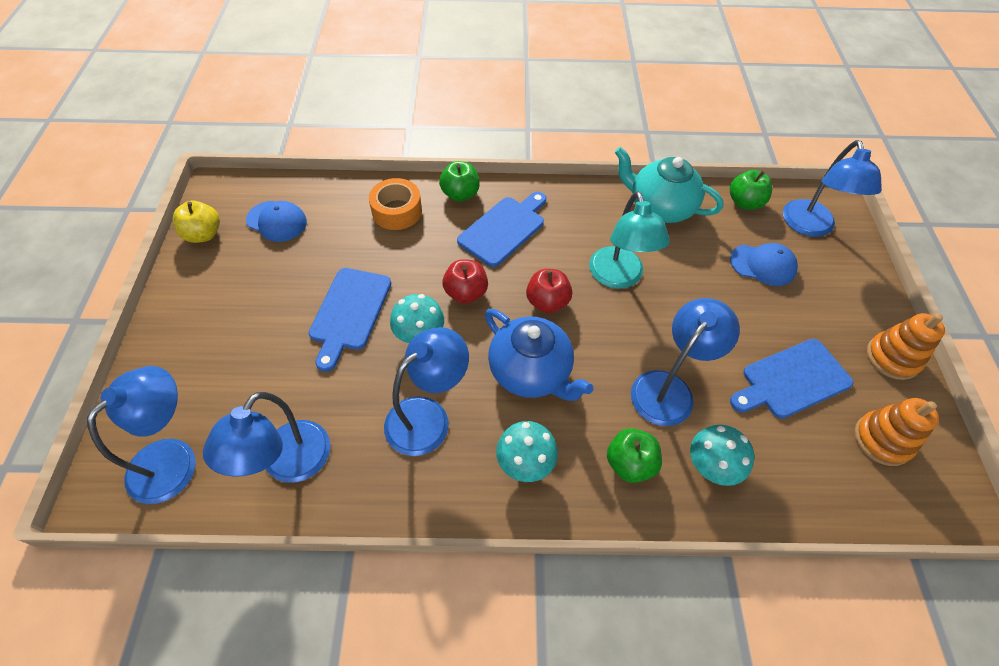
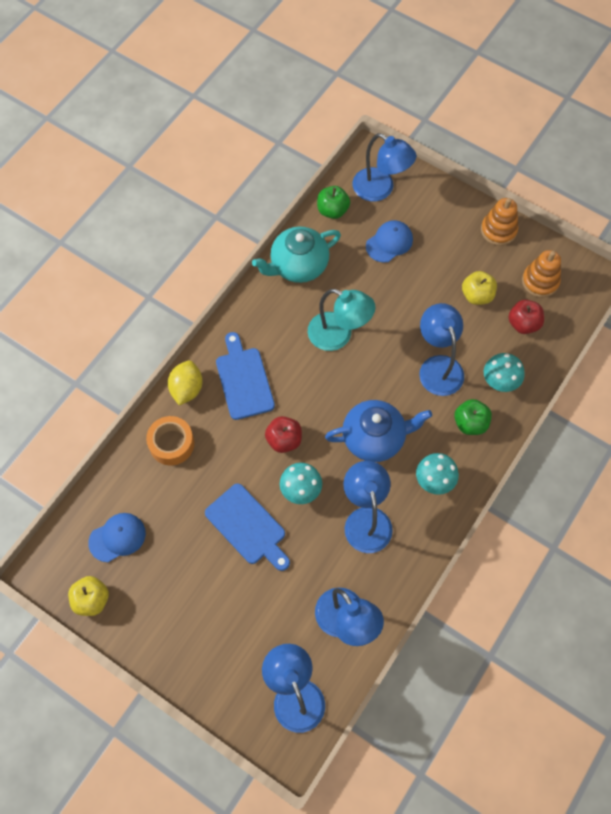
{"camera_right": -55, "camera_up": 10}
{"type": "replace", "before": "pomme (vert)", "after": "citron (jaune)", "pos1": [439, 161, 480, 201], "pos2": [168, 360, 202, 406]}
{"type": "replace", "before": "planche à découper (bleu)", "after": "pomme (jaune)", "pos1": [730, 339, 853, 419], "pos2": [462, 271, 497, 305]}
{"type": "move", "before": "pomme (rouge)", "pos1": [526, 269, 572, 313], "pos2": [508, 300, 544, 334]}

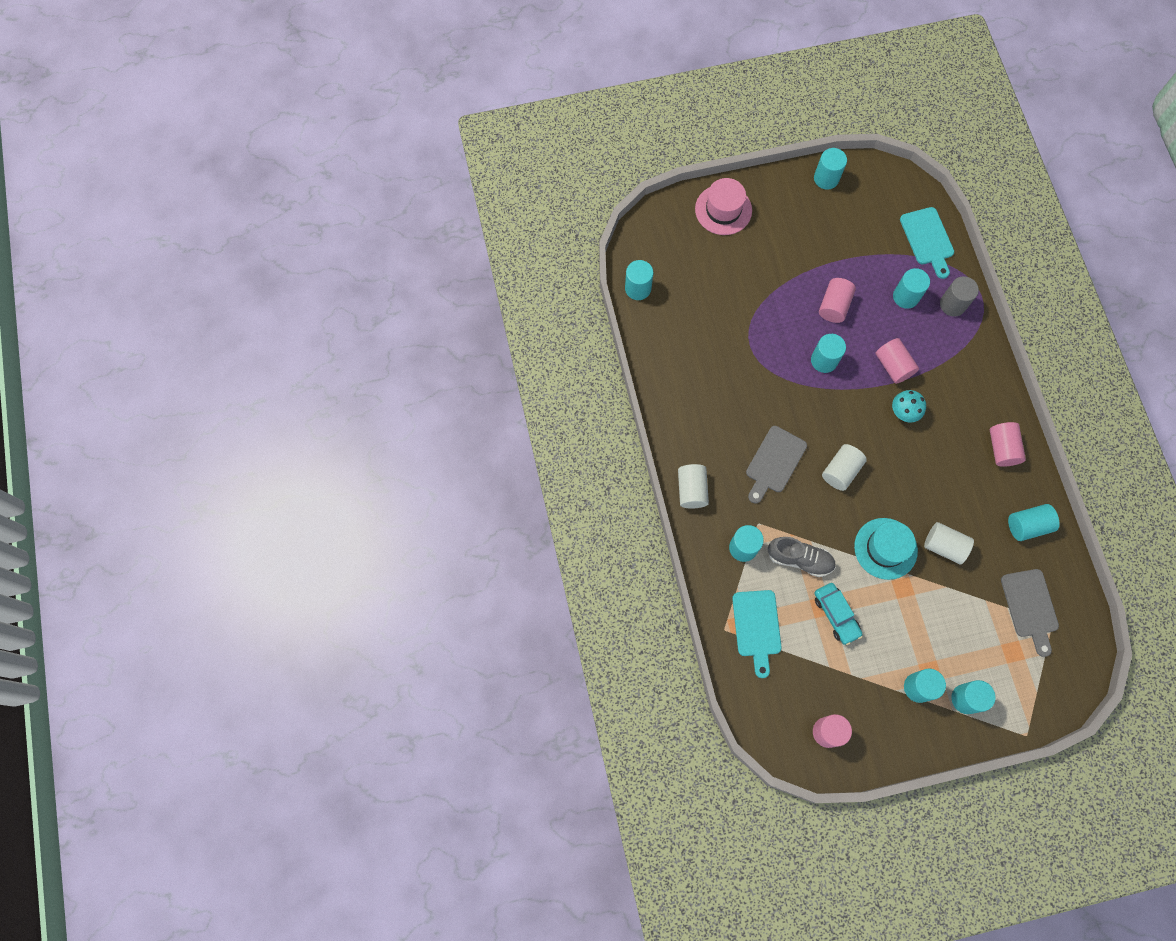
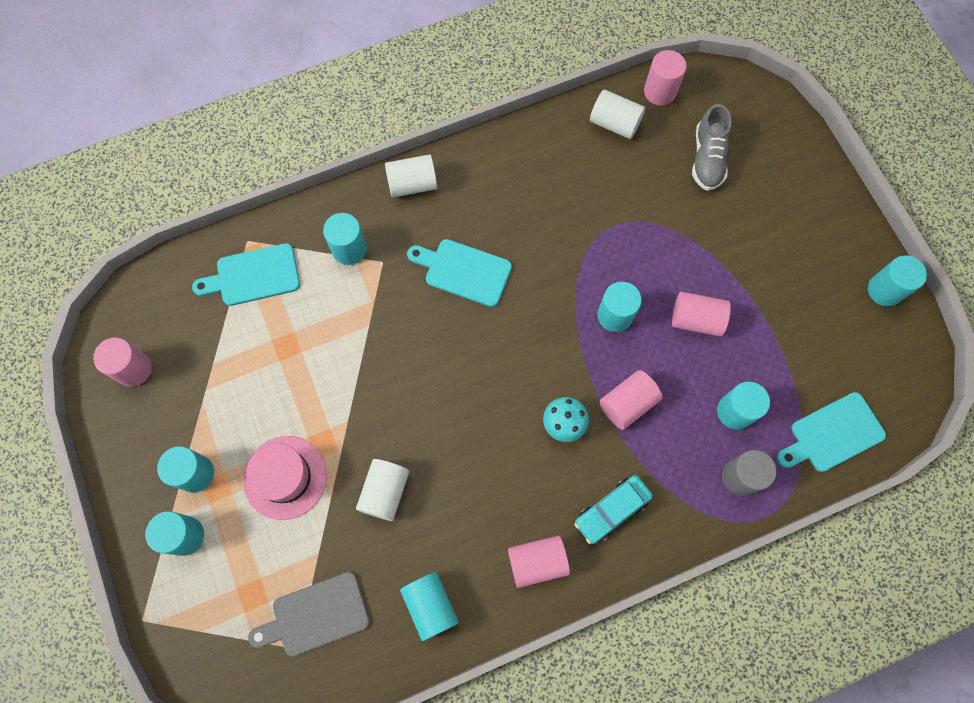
{"camera_right": 80, "camera_up": 0}
{"type": "move", "before": "chapeau (rose)", "pos1": [695, 178, 752, 235], "pos2": [243, 436, 327, 520]}
{"type": "recolor", "before": "planche à découper (gris)", "after": "planche à découper (turquoise)", "pos1": [746, 426, 807, 504], "pos2": [407, 239, 512, 307]}
{"type": "move", "before": "voiture (turquoise)", "pos1": [814, 583, 863, 645], "pos2": [575, 475, 653, 544]}
{"type": "move", "before": "cylindre (blanc)", "pos1": [822, 444, 867, 491], "pos2": [590, 89, 645, 139]}
{"type": "recolor", "before": "cylindre (turquoise)", "after": "cylindre (rose)", "pos1": [625, 260, 653, 300], "pos2": [644, 50, 687, 106]}
{"type": "move", "before": "chaussure (gris)", "pos1": [768, 537, 836, 577], "pos2": [692, 104, 732, 191]}
{"type": "delete", "before": "chapeau (turquoise)", "pos1": [854, 518, 918, 580]}

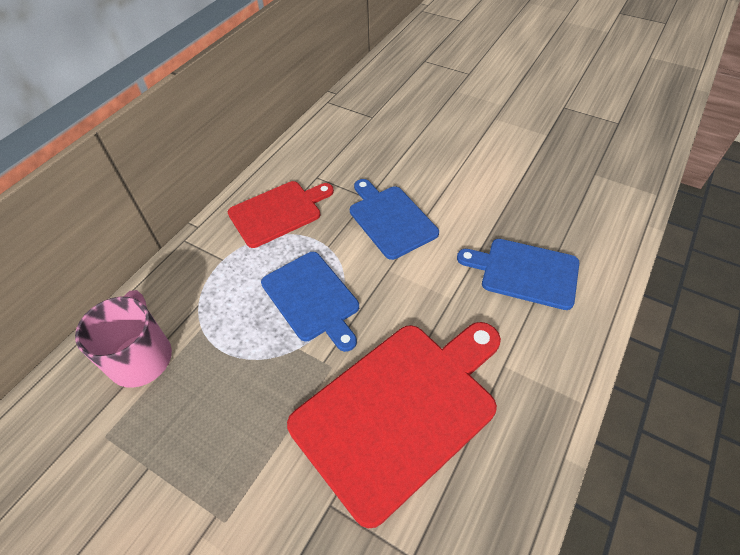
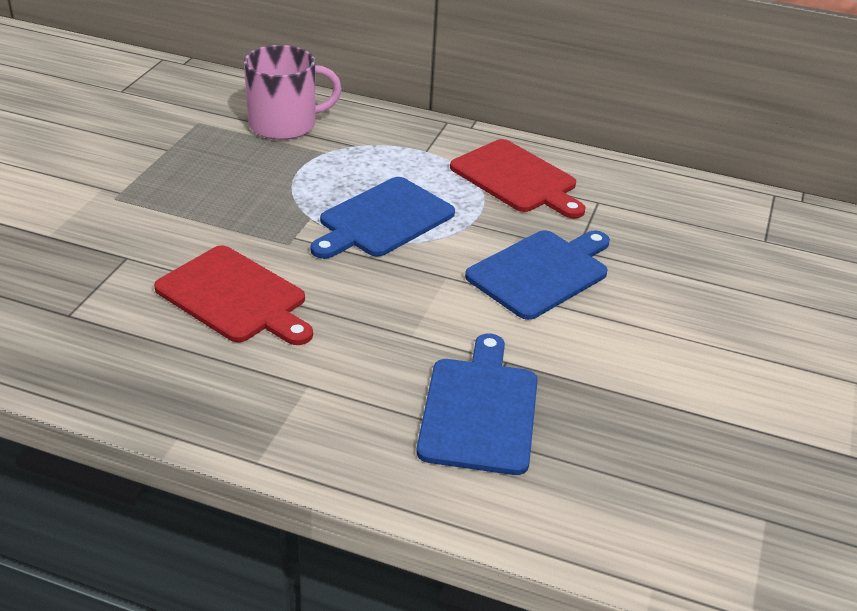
{"camera_right": 75, "camera_up": -15}
{"type": "resize", "before": "planche à découper (rouge)", "pos1": [287, 322, 501, 528], "pos2": [154, 245, 313, 345], "scale": 0.6}

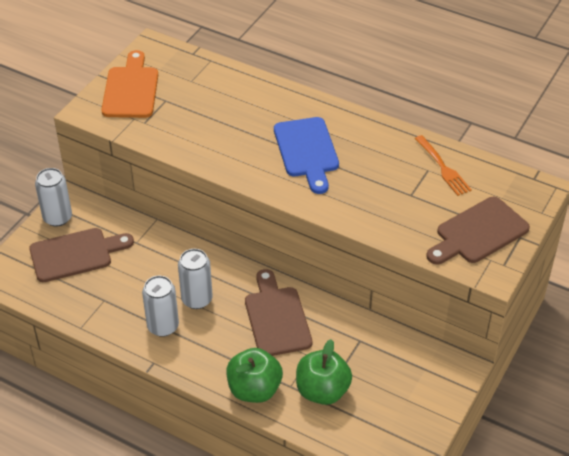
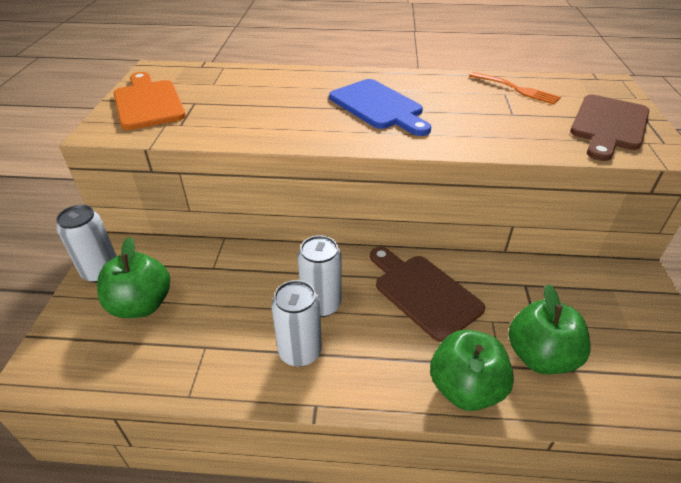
{"camera_right": -25, "camera_up": -5}
{"type": "replace", "before": "planche à découper (marron)", "after": "pomme (vert)", "pos1": [29, 228, 134, 282], "pos2": [97, 237, 170, 318]}

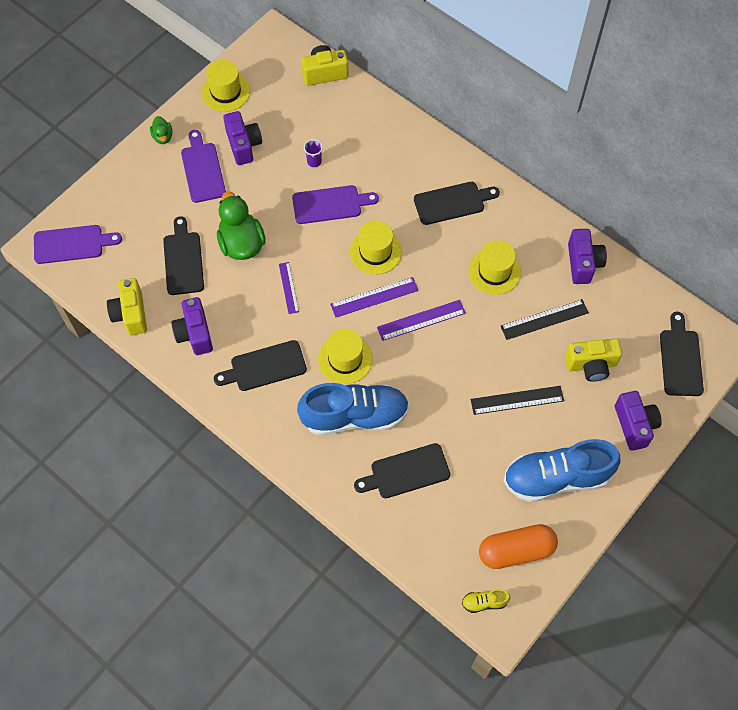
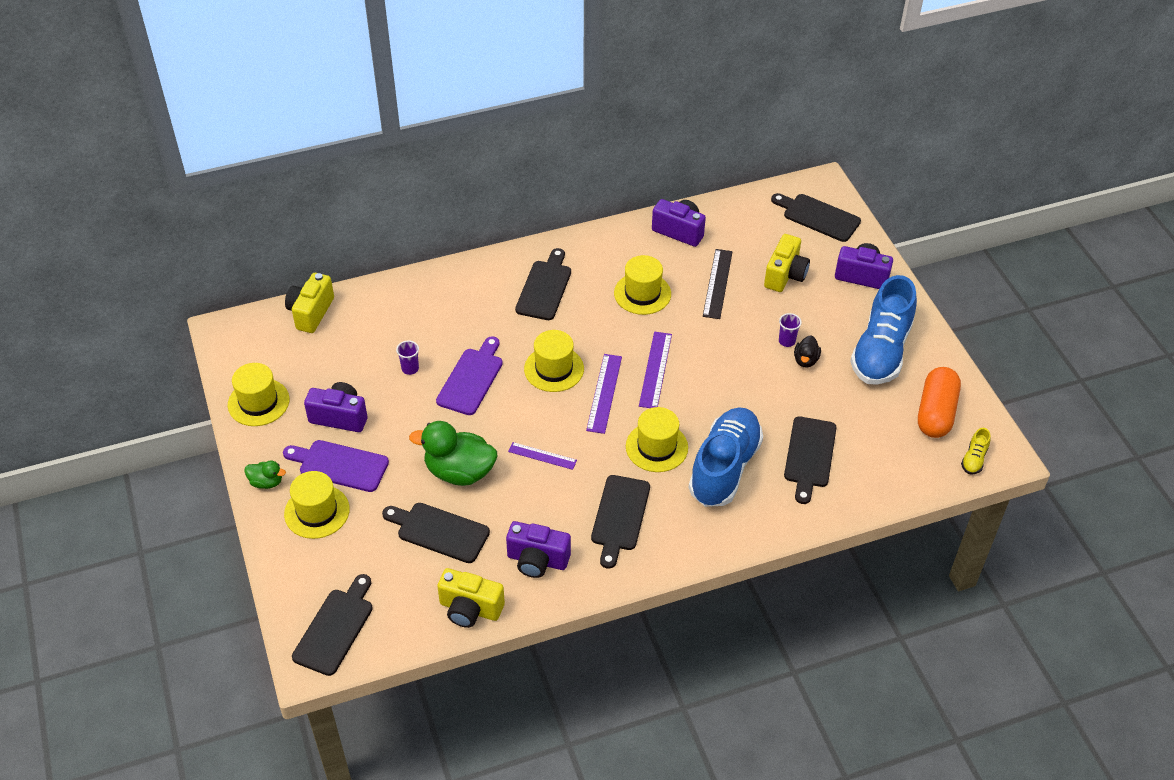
{"camera_right": -60, "camera_up": -15}
{"type": "insert", "after": "chapeau (jaune)", "pos2": [284, 471, 350, 539]}
{"type": "recolor", "before": "planche à découper (violet)", "after": "planche à découper (noir)", "pos1": [34, 225, 122, 264], "pos2": [292, 574, 373, 676]}
{"type": "replace", "before": "règle (noir)", "after": "gobelet (violet)", "pos1": [471, 386, 564, 415], "pos2": [779, 313, 802, 347]}
{"type": "insert", "after": "canard (noir)", "pos2": [794, 335, 821, 367]}

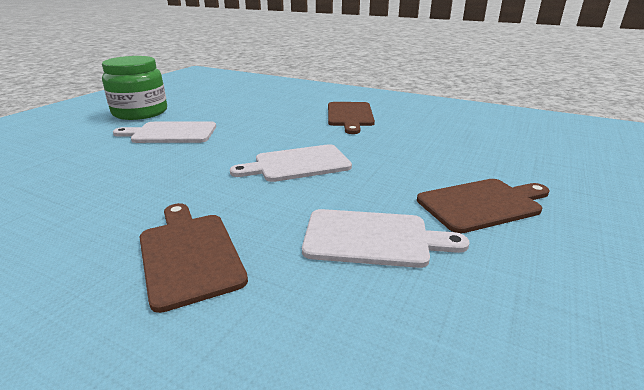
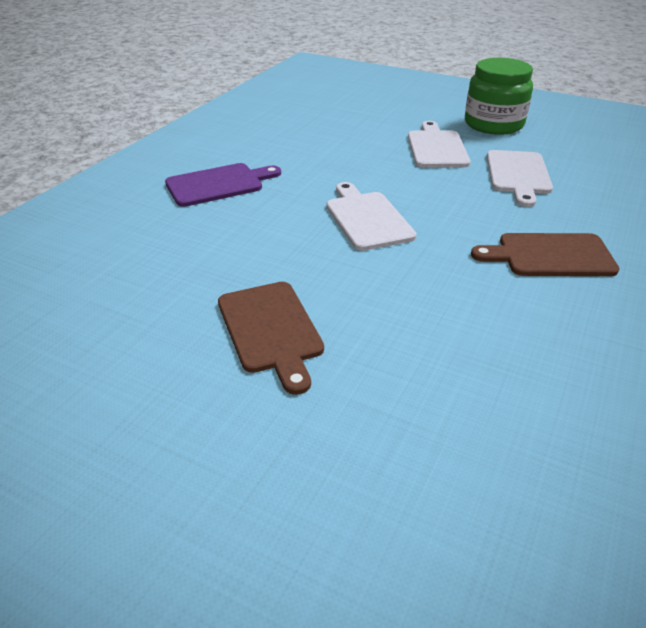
{"camera_right": 90, "camera_up": 10}
{"type": "recolor", "before": "planche à découper (marron)", "after": "planche à découper (violet)", "pos1": [140, 203, 248, 313], "pos2": [165, 163, 281, 207]}
{"type": "move", "before": "planche à découper (blanc)", "pos1": [302, 209, 469, 268], "pos2": [487, 150, 553, 207]}

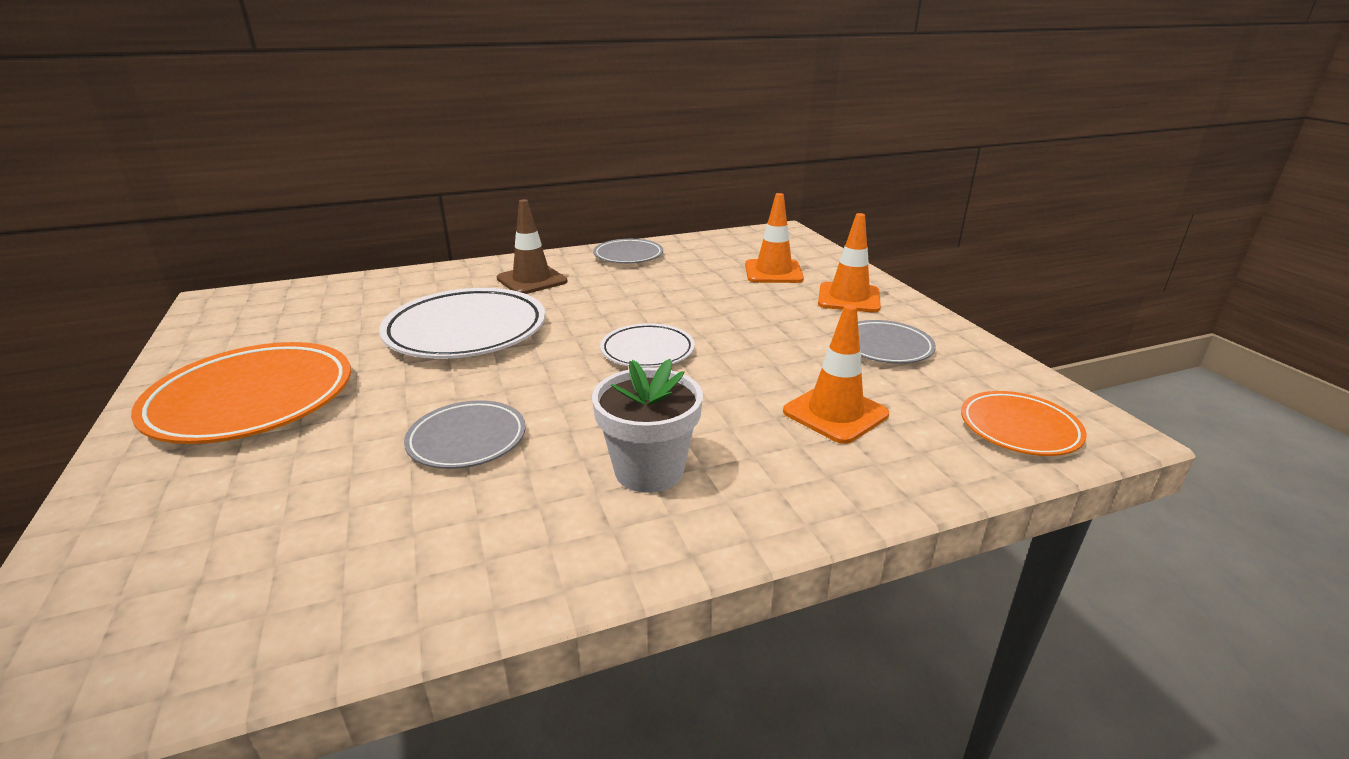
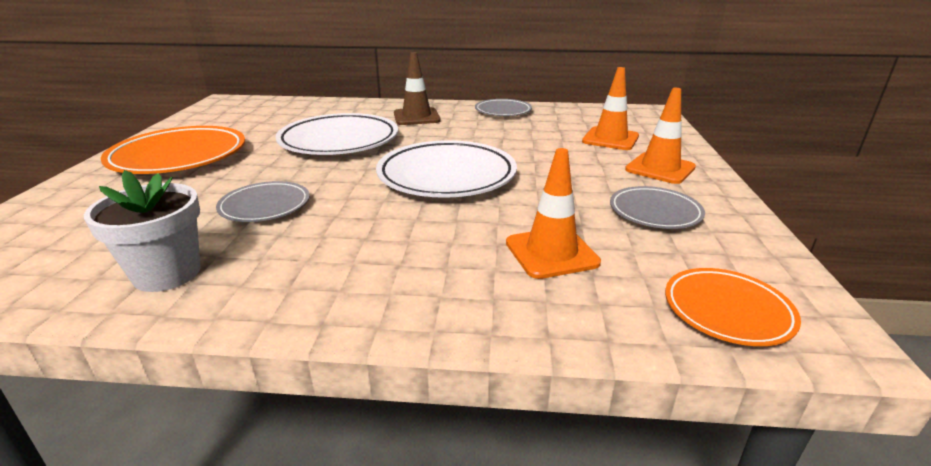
{"camera_right": 25, "camera_up": 0}
{"type": "move", "before": "pot de fleurs (blanc)", "pos1": [592, 359, 703, 493], "pos2": [84, 170, 201, 292]}
{"type": "resize", "before": "assiette (blanc)", "pos1": [600, 323, 695, 368], "pos2": [376, 140, 517, 198], "scale": 1.78}

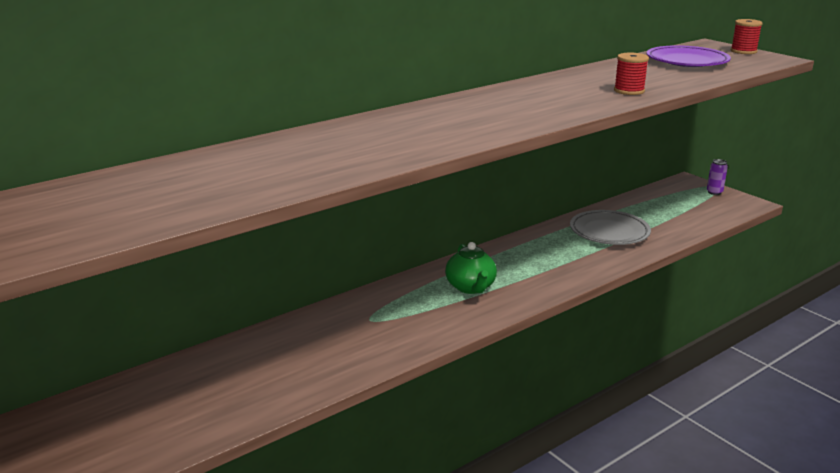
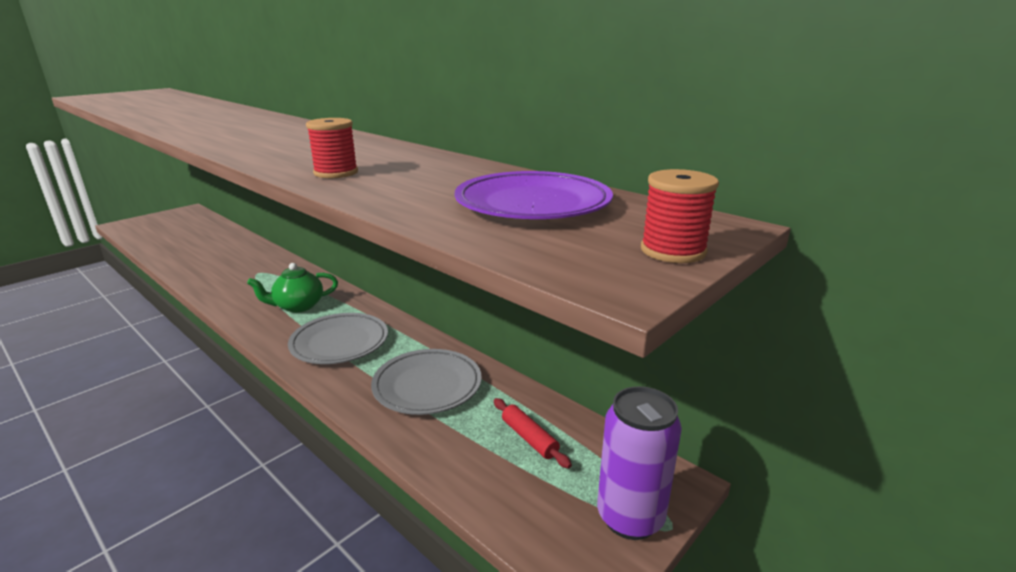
{"camera_right": 80, "camera_up": 0}
{"type": "insert", "after": "assiette (gris)", "pos2": [288, 313, 388, 364]}
{"type": "insert", "after": "rouleau à pâtisserie (rouge)", "pos2": [494, 398, 572, 469]}
{"type": "resize", "before": "canette (violet)", "pos1": [707, 159, 728, 195], "pos2": [597, 386, 682, 540], "scale": 2.04}

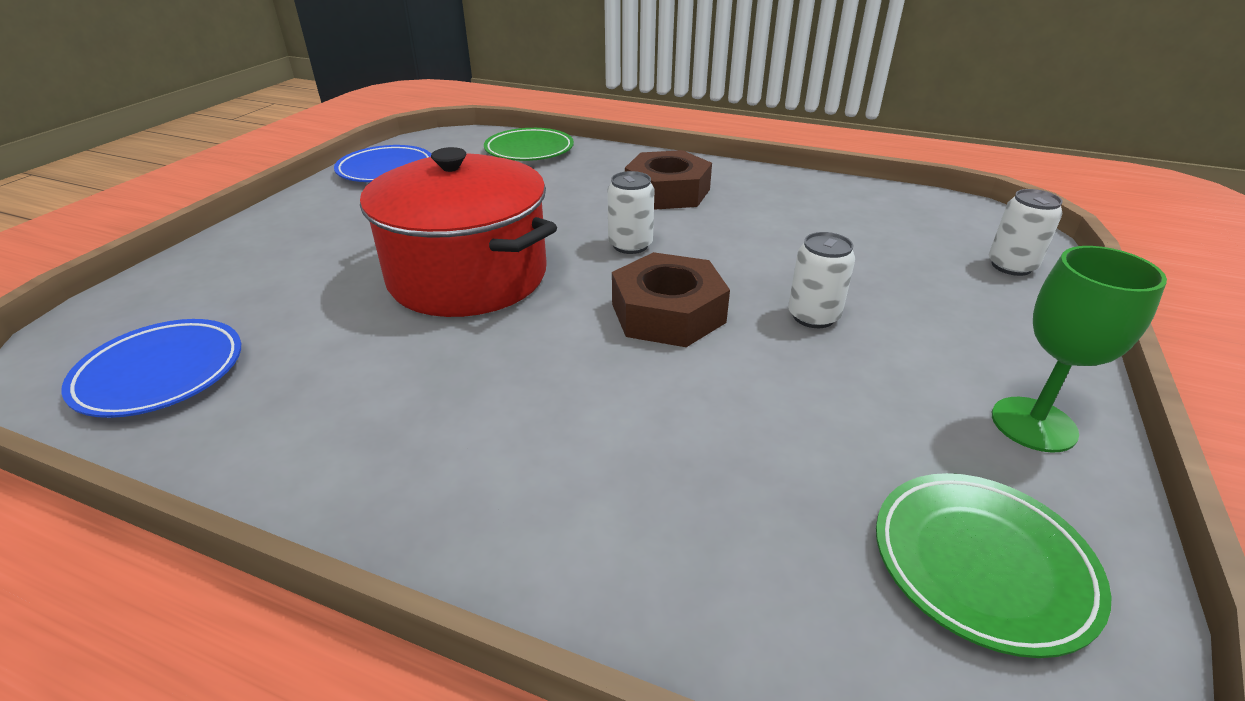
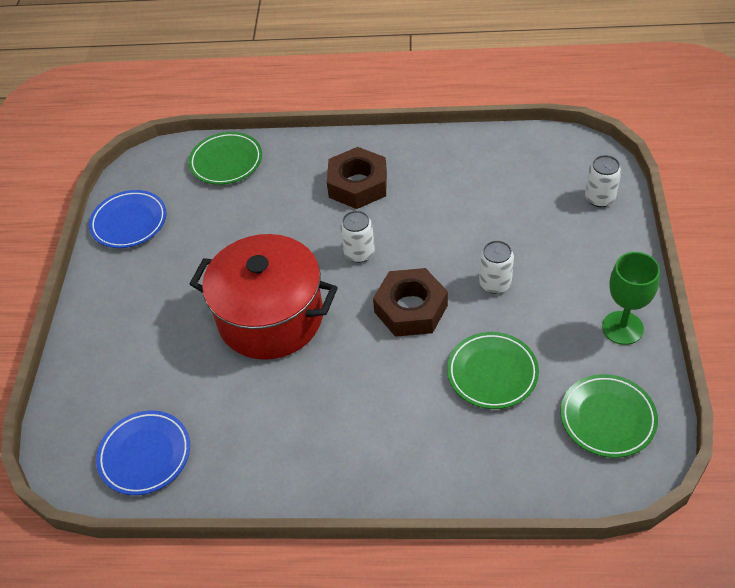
{"camera_right": -15, "camera_up": 15}
{"type": "insert", "after": "assiette (vert)", "pos2": [447, 332, 539, 409]}

